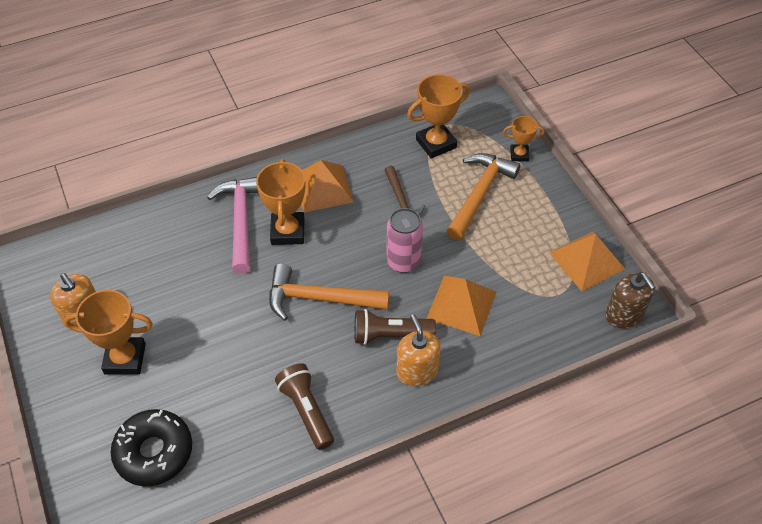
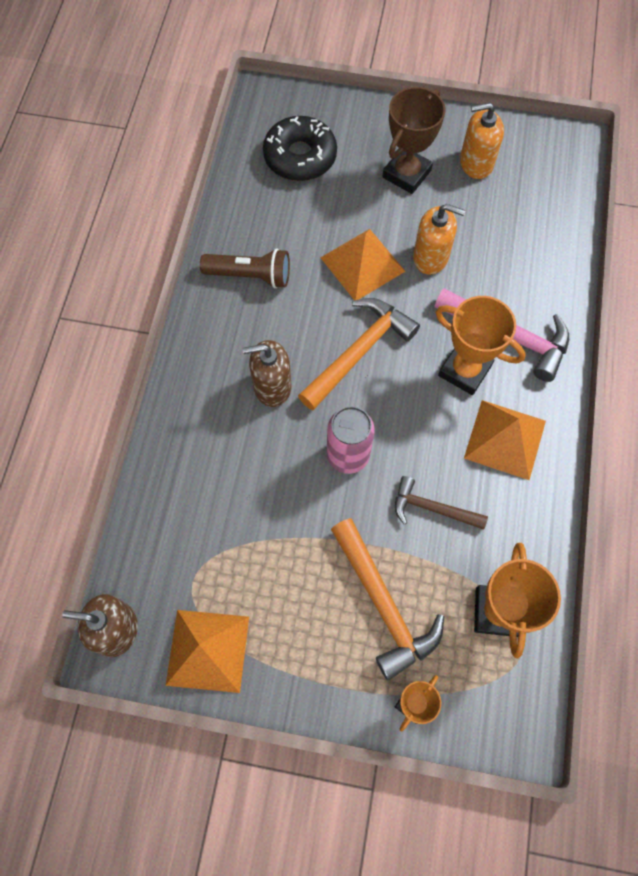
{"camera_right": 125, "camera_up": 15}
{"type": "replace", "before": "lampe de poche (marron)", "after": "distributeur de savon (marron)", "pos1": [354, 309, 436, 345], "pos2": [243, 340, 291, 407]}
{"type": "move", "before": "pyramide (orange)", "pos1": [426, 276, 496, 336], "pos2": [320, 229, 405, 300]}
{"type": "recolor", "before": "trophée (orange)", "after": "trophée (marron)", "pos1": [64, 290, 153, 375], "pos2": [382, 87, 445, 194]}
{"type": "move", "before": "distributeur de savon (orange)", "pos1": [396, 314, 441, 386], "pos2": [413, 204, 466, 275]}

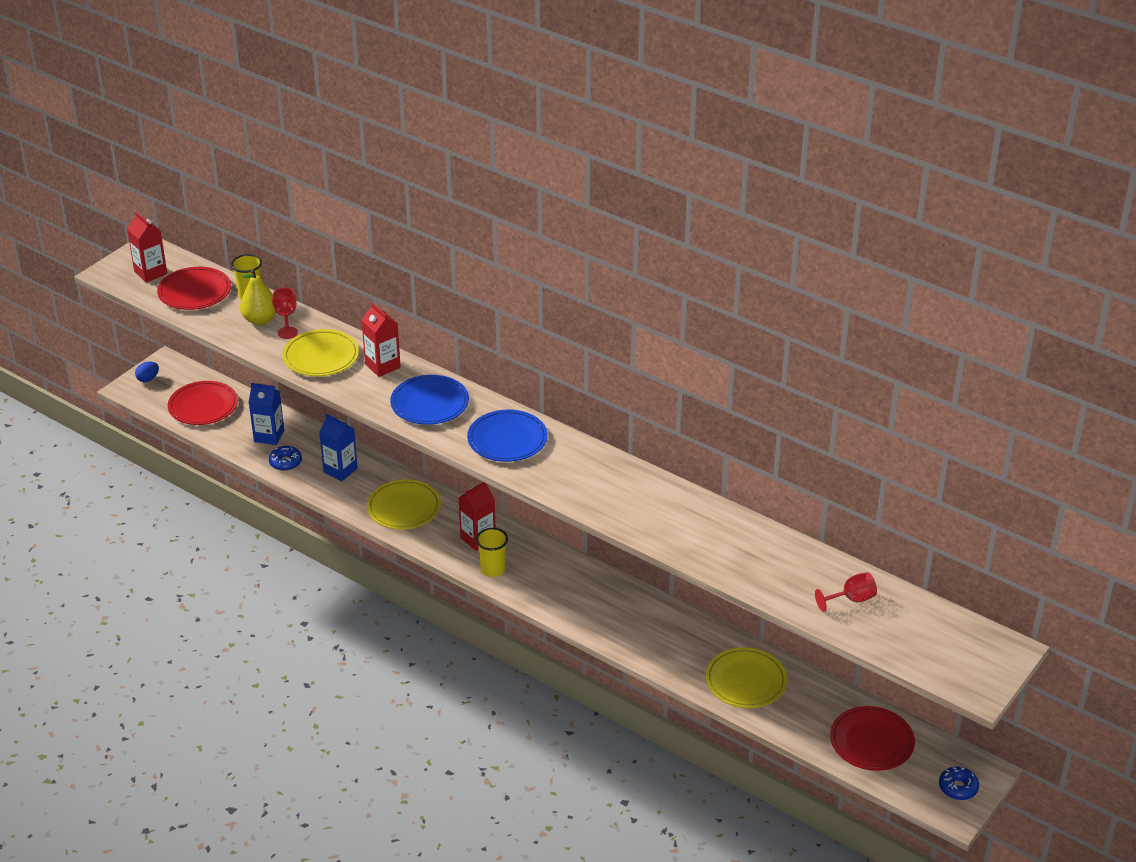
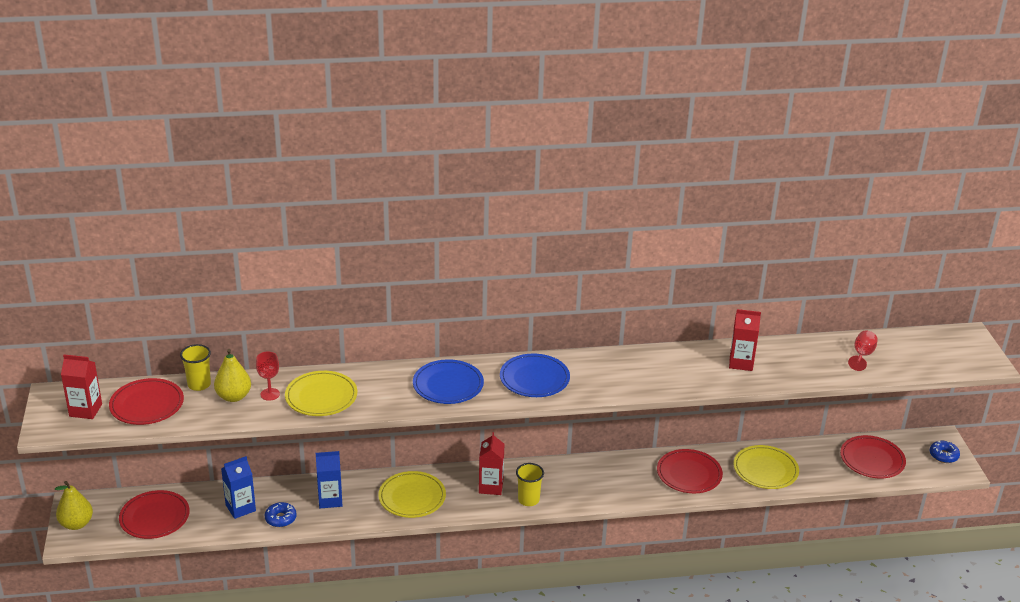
{"camera_right": -45, "camera_up": -5}
{"type": "replace", "before": "œuf (bleu)", "after": "poire (jaune)", "pos1": [135, 362, 159, 382], "pos2": [55, 481, 93, 530]}
{"type": "insert", "after": "assiette (rouge)", "pos2": [657, 449, 723, 493]}
{"type": "move", "before": "brique de lait (rouge)", "pos1": [362, 303, 401, 377], "pos2": [729, 309, 761, 371]}

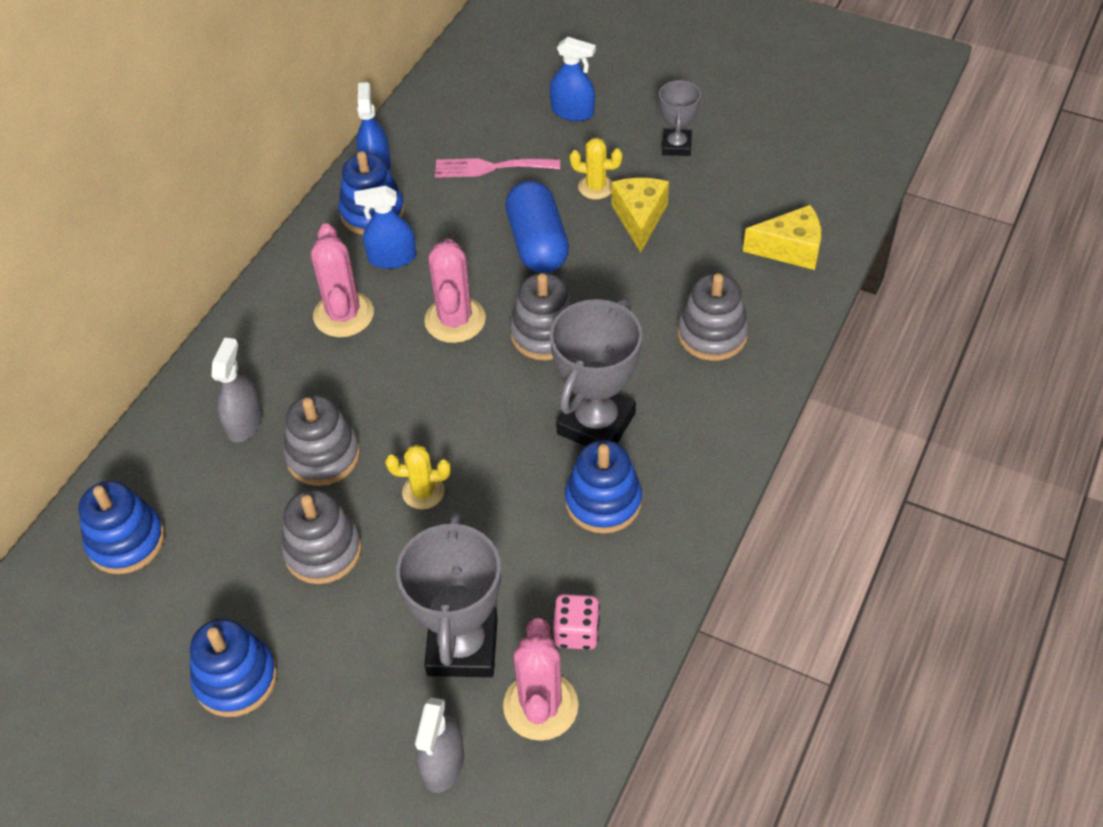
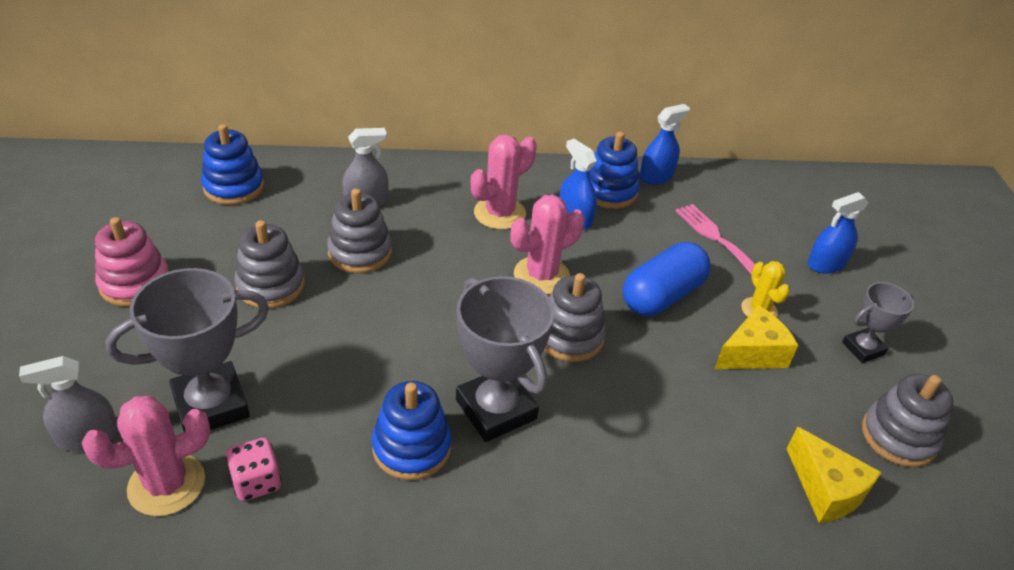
{"camera_right": 55, "camera_up": -10}
{"type": "recolor", "before": "jouet à empiler (bleu)", "after": "jouet à empiler (rose)", "pos1": [190, 619, 277, 717], "pos2": [95, 217, 169, 307]}
{"type": "rotate", "before": "trophée (gris)", "pos1": [550, 299, 643, 446], "pos2": [456, 276, 554, 442], "turn": 60}
{"type": "rotate", "before": "vaporisateur (bleu)", "pos1": [550, 37, 596, 121], "pos2": [808, 192, 869, 274], "turn": 75}
{"type": "move", "before": "jouet à empiler (gris)", "pos1": [677, 273, 749, 361], "pos2": [862, 374, 953, 467]}
{"type": "delete", "before": "cactus (jaune)", "pos1": [385, 445, 451, 509]}

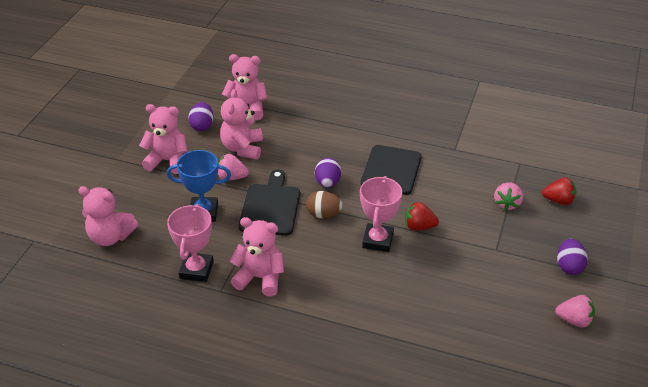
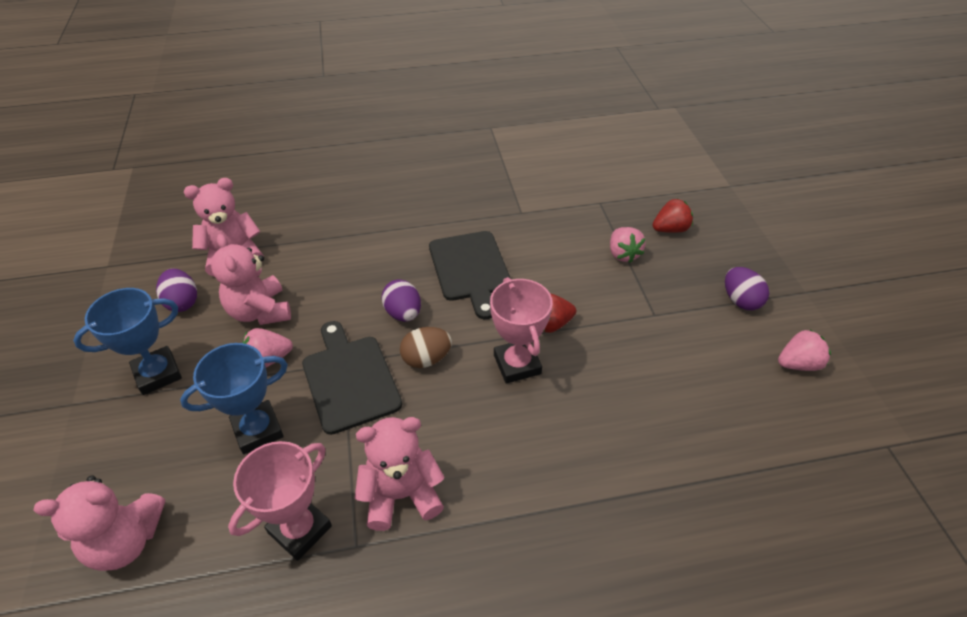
{"camera_right": -30, "camera_up": 5}
{"type": "replace", "before": "ours en peluche (rose)", "after": "trophée (bleu)", "pos1": [139, 104, 187, 174], "pos2": [73, 288, 182, 395]}
{"type": "rotate", "before": "trophée (rose)", "pos1": [167, 204, 214, 282], "pos2": [228, 441, 332, 561], "turn": 60}

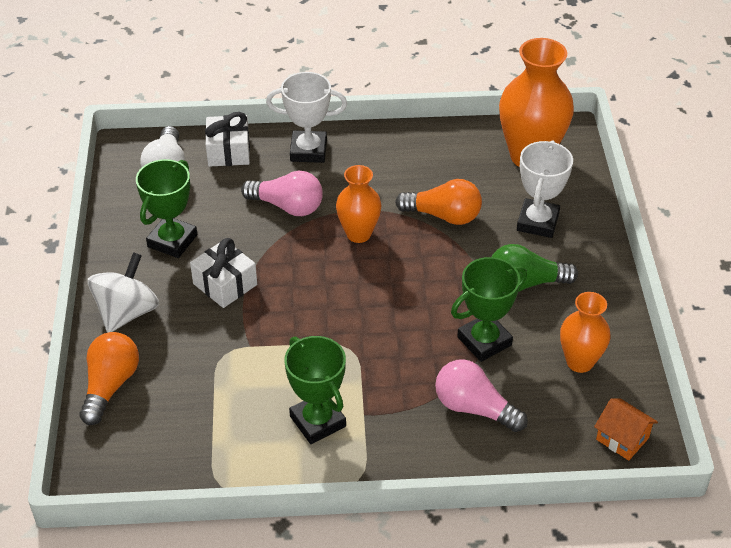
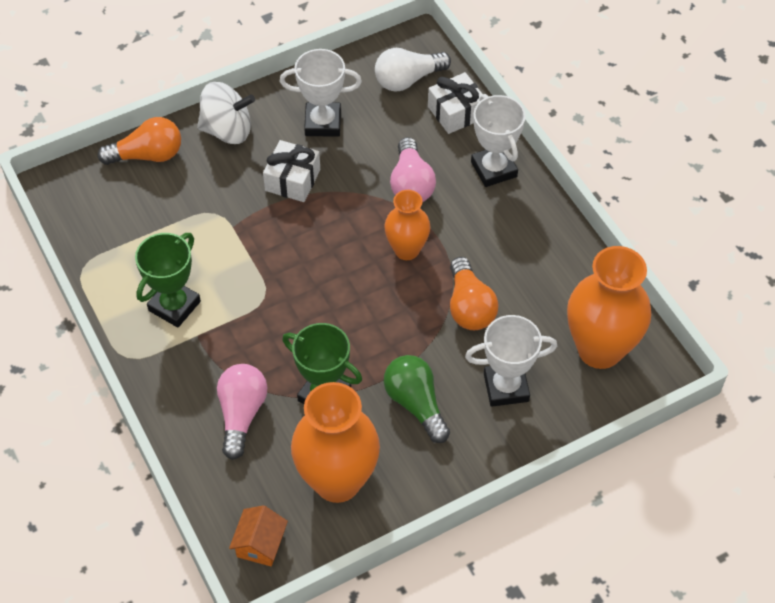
{"camera_right": 65, "camera_up": 10}
{"type": "recolor", "before": "trophée (vert)", "after": "trophée (blanc)", "pos1": [136, 159, 197, 258], "pos2": [279, 49, 362, 136]}
{"type": "resize", "before": "vase (orange)", "pos1": [560, 292, 611, 373], "pos2": [291, 382, 380, 503], "scale": 1.71}

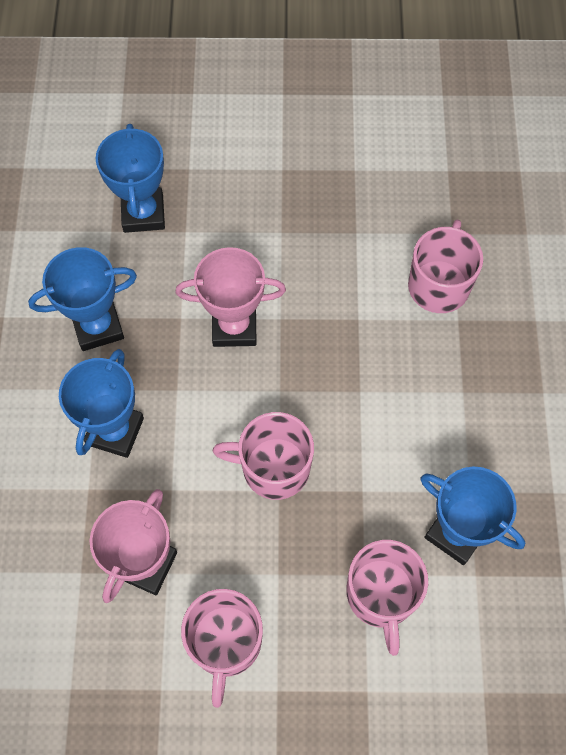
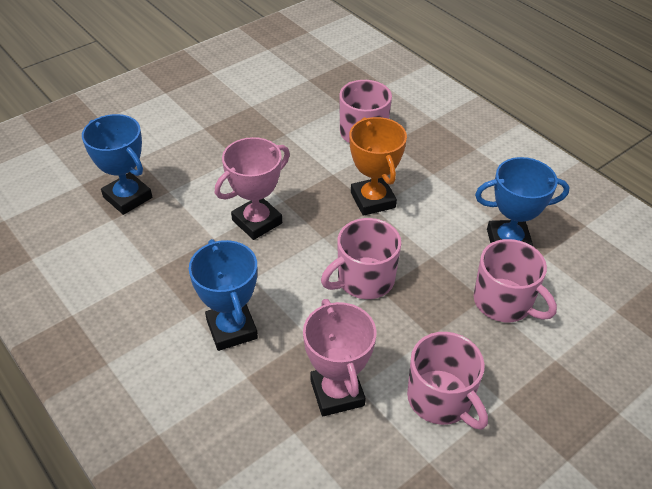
{"camera_right": -40, "camera_up": -20}
{"type": "insert", "after": "trophée (orange)", "pos2": [349, 117, 407, 216]}
{"type": "delete", "before": "trophée (bleu)", "pos1": [28, 247, 137, 351]}

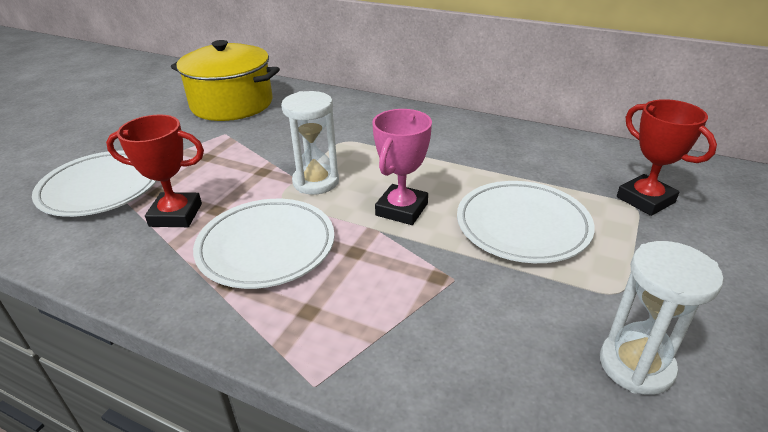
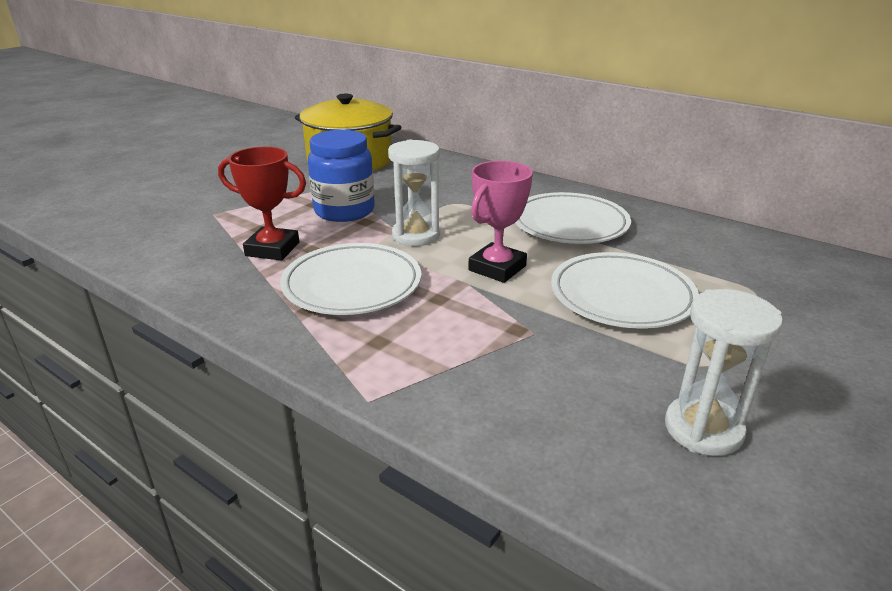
{"camera_right": 10, "camera_up": -5}
{"type": "insert", "after": "bocal (bleu)", "pos2": [308, 130, 375, 222]}
{"type": "move", "before": "assiette (blanc)", "pos1": [32, 150, 157, 217], "pos2": [515, 192, 631, 244]}
{"type": "delete", "before": "trophée (rouge)", "pos1": [617, 99, 717, 216]}

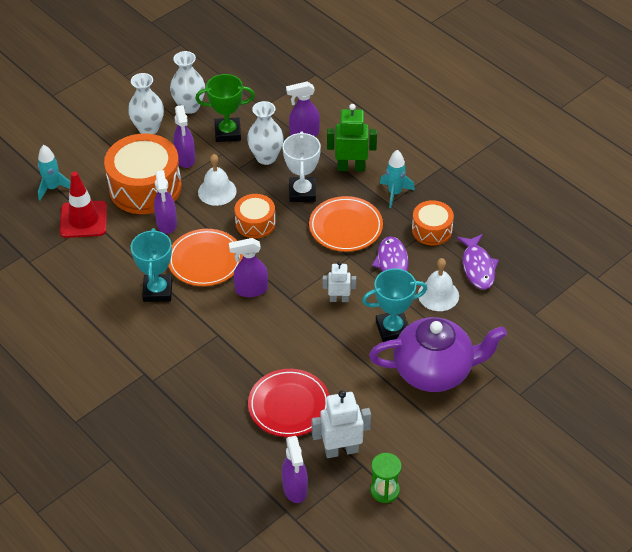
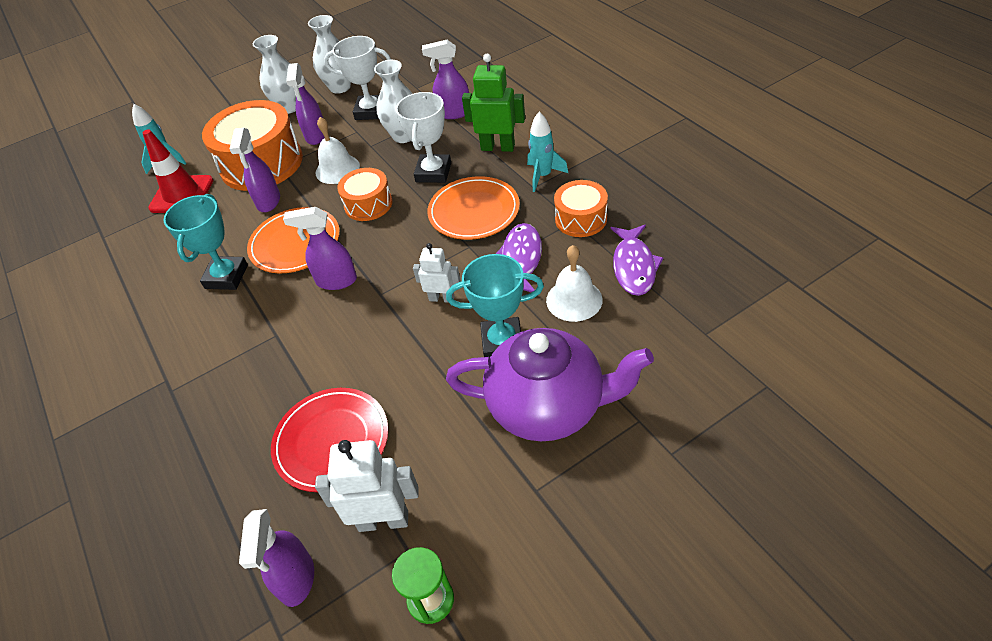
{"camera_right": 15, "camera_up": 0}
{"type": "recolor", "before": "trophée (vert)", "after": "trophée (blanc)", "pos1": [195, 74, 255, 142], "pos2": [324, 36, 391, 120]}

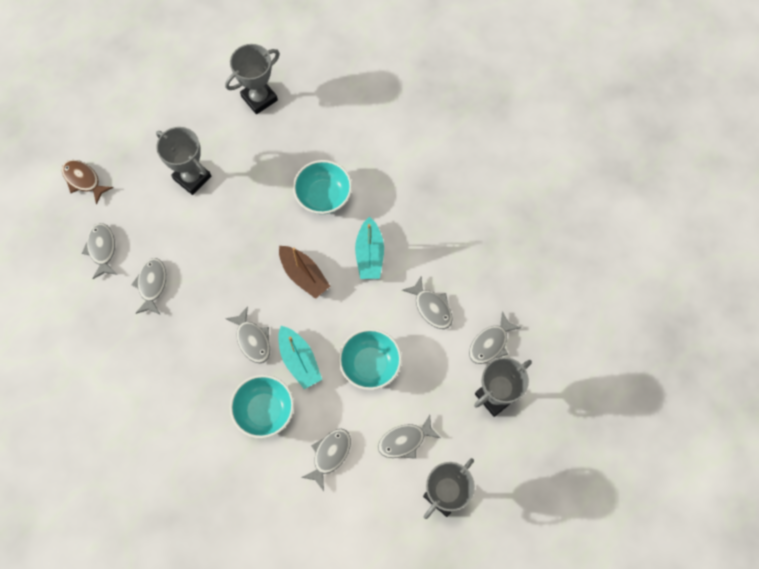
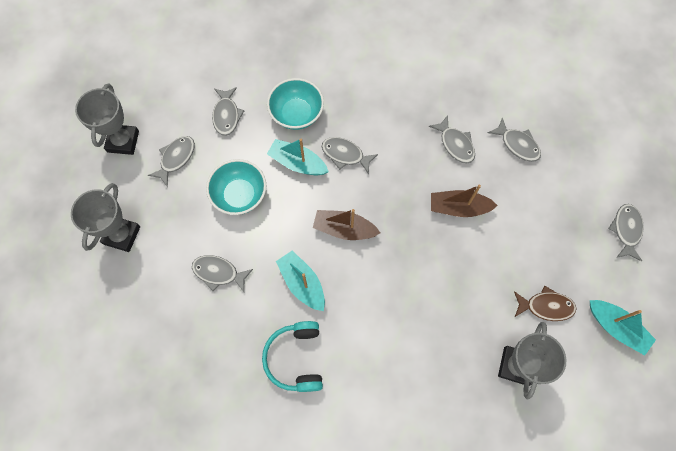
{"camera_right": 145, "camera_up": 0}
{"type": "insert", "after": "casque audio (turquoise)", "pos2": [262, 321, 323, 392]}
{"type": "insert", "after": "bateau (marron)", "pos2": [431, 184, 498, 217]}
{"type": "move", "before": "poisson (marron)", "pos1": [62, 160, 113, 205], "pos2": [514, 286, 577, 321]}
{"type": "insert", "after": "bateau (turquoise)", "pos2": [590, 300, 656, 356]}
{"type": "move", "before": "poisson (gris)", "pos1": [469, 311, 521, 364], "pos2": [608, 204, 644, 261]}
{"type": "delete", "before": "trophée (gris)", "pos1": [156, 127, 211, 195]}
{"type": "delete", "before": "bol (turquoise)", "pos1": [293, 160, 352, 214]}

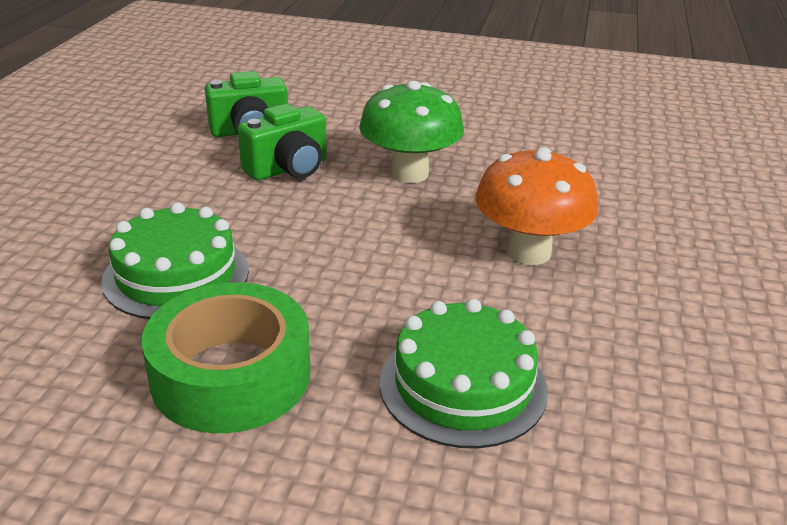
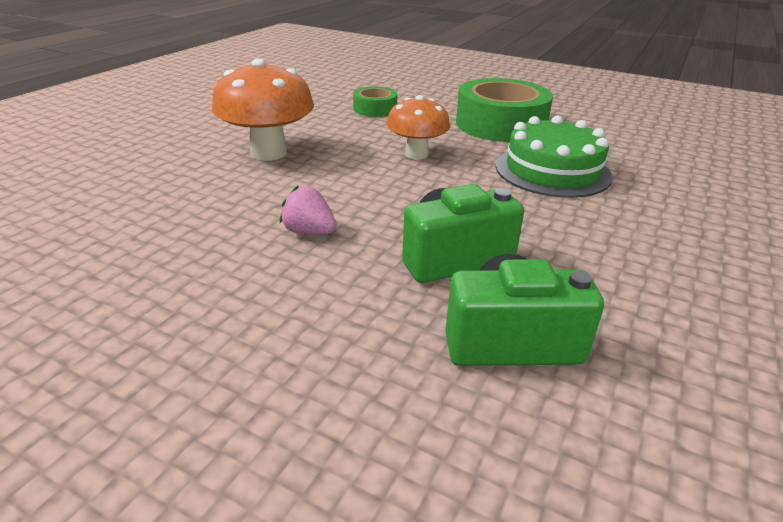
{"camera_right": -165, "camera_up": 0}
{"type": "replace", "before": "champignon (vert)", "after": "fraise (rose)", "pos1": [359, 81, 464, 183], "pos2": [280, 186, 337, 235]}
{"type": "replace", "before": "gâteau (vert)", "after": "ruban adhésif (vert)", "pos1": [380, 299, 548, 448], "pos2": [353, 86, 397, 117]}
{"type": "insert", "after": "champignon (orange)", "pos2": [386, 95, 450, 160]}

